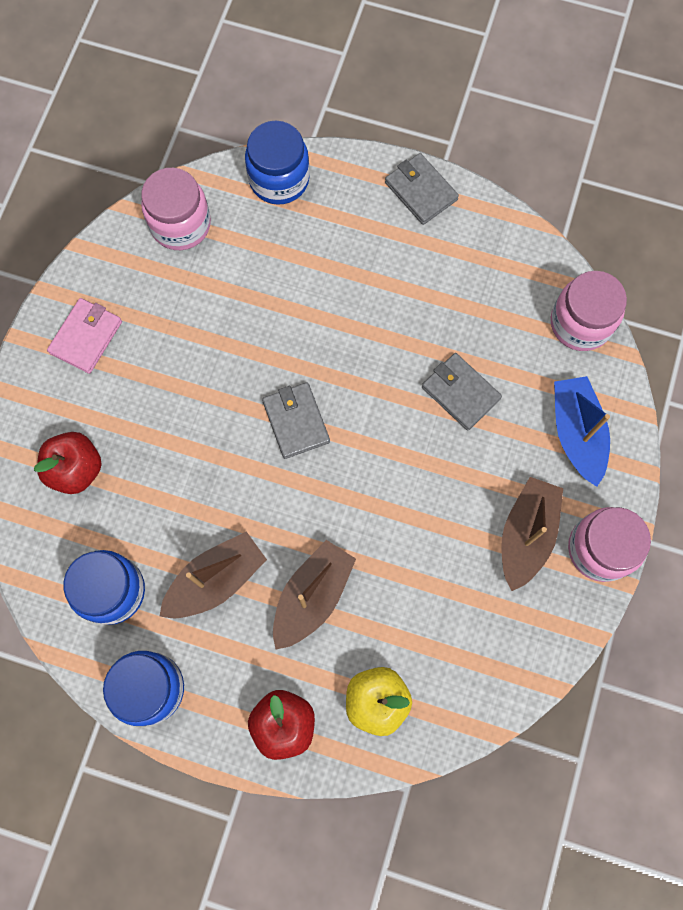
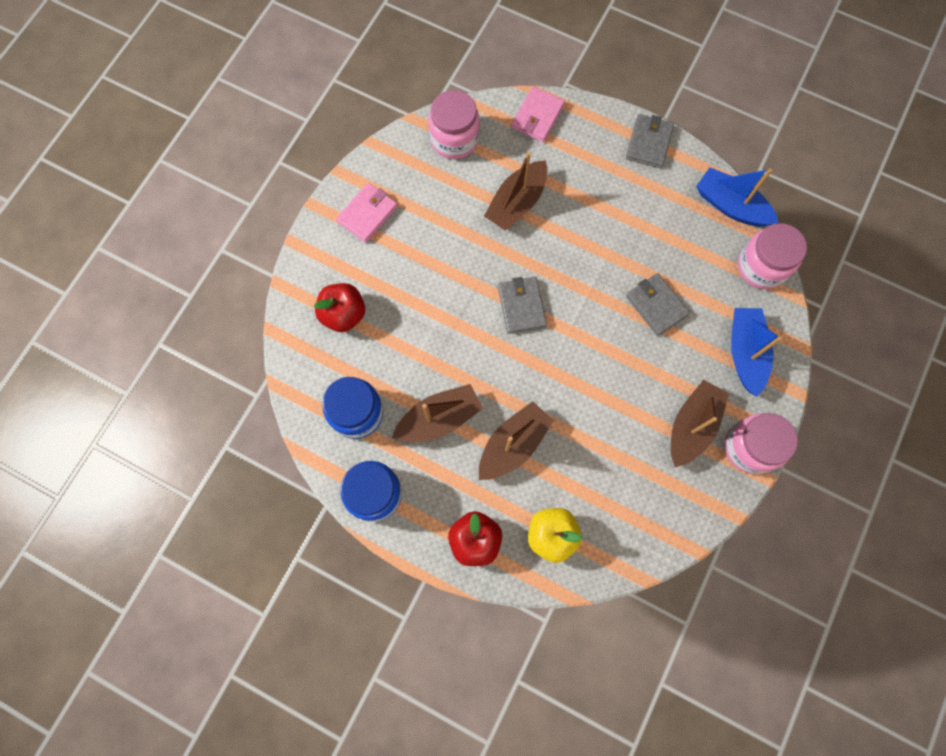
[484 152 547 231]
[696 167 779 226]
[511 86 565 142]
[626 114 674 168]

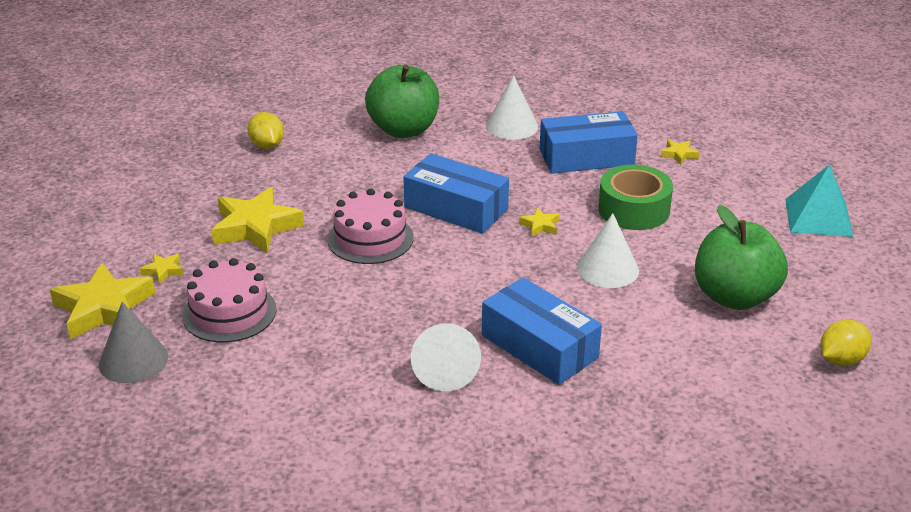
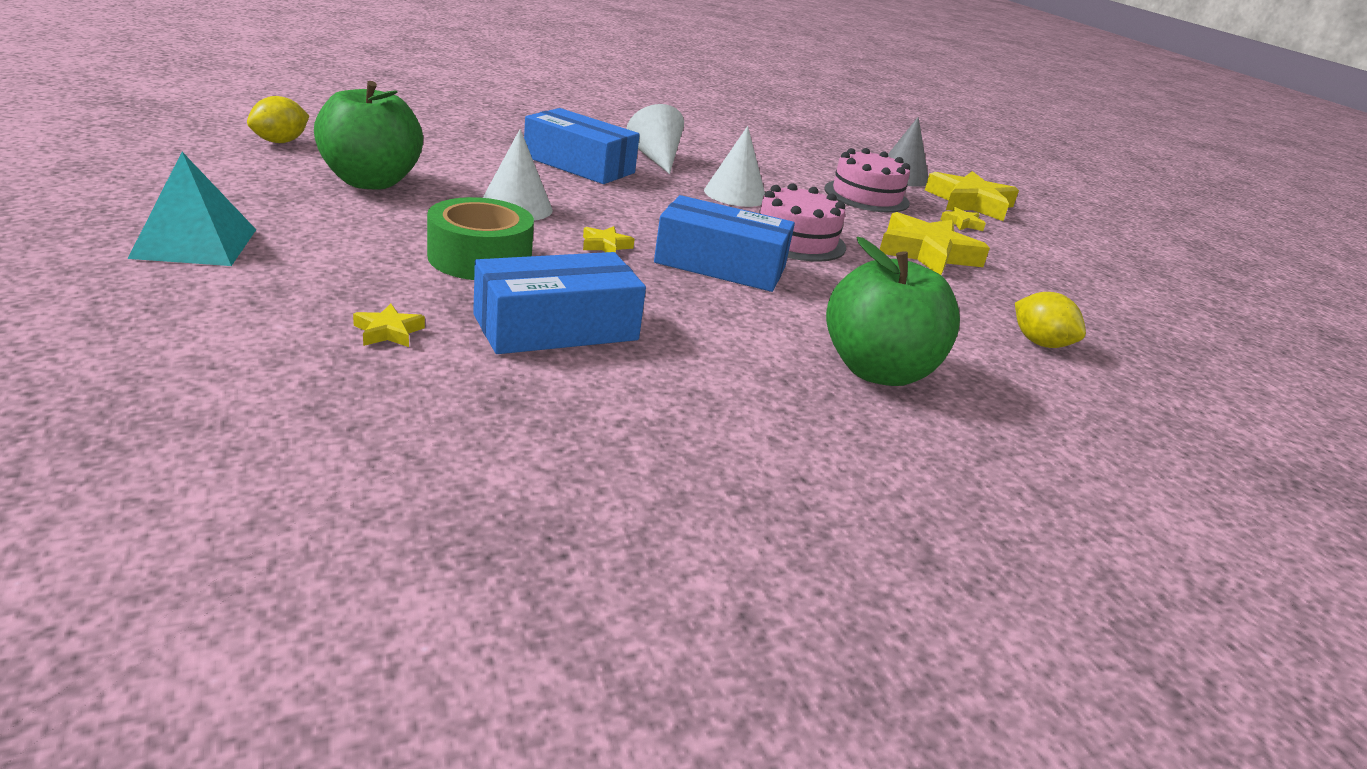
[704 126 765 207]

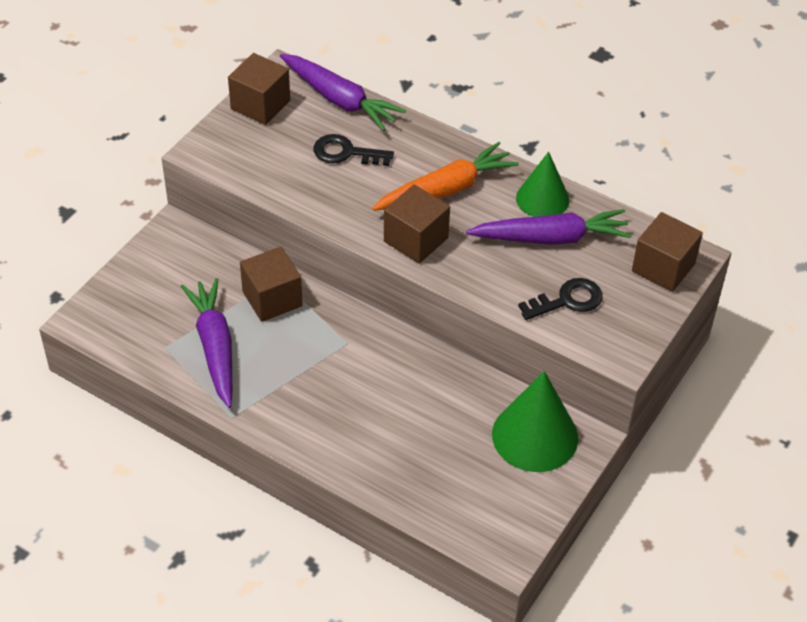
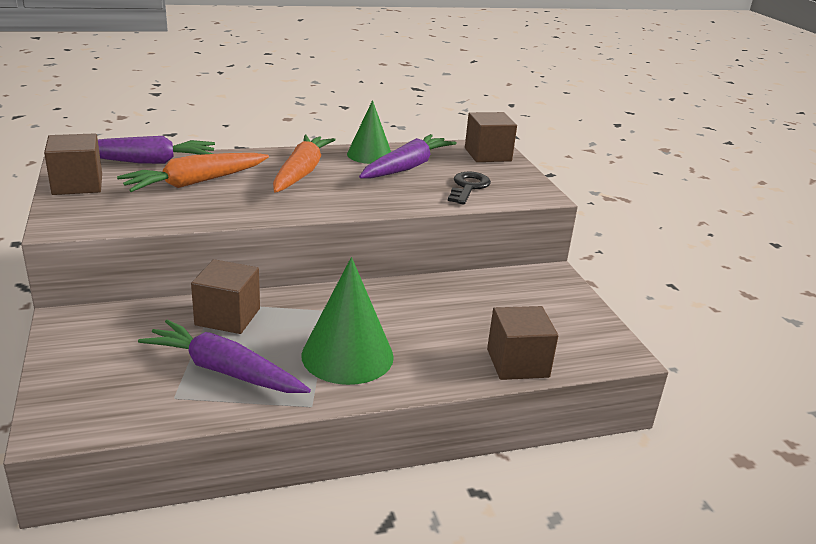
[487 306 558 380]
[301 257 394 385]
[117 153 269 192]

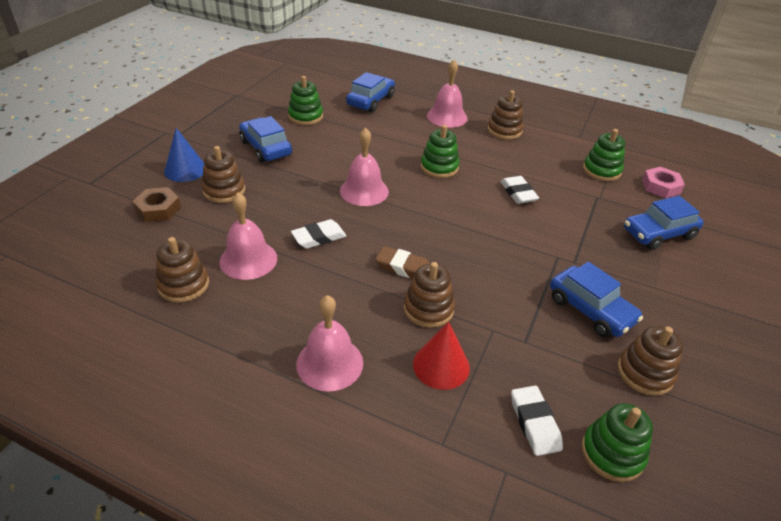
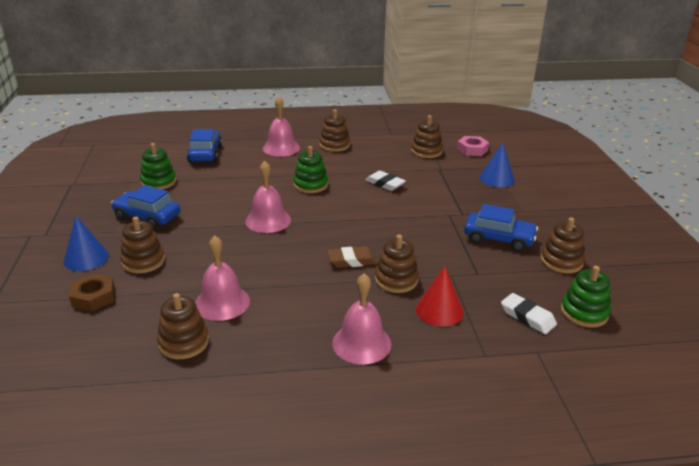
[291 219 346 249] (first image)
[480 142 515 187]
[411 115 443 158]

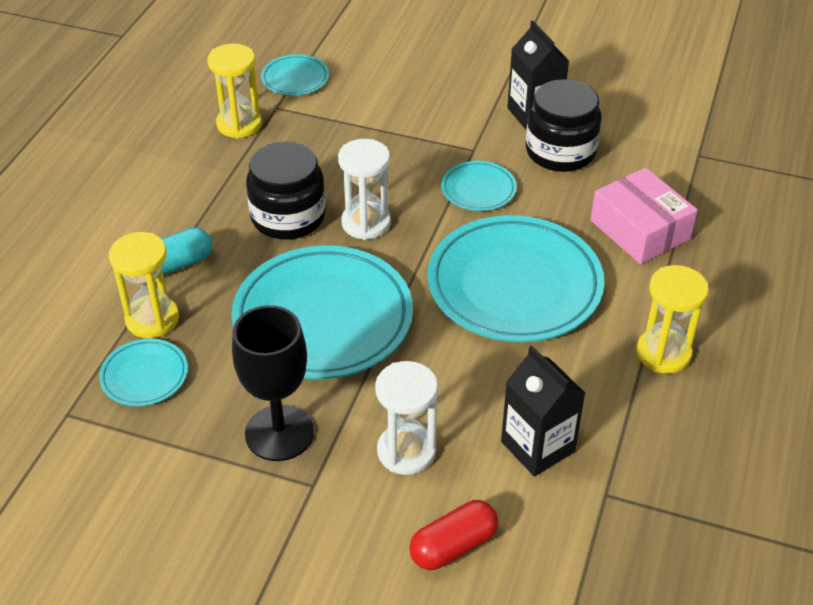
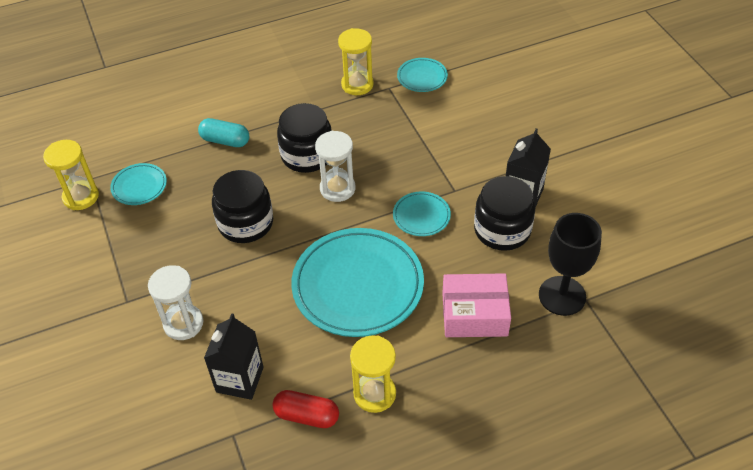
[43 140 99 210]
[539 213 602 316]
[272 390 339 428]
[212 170 273 243]
[442 273 511 337]

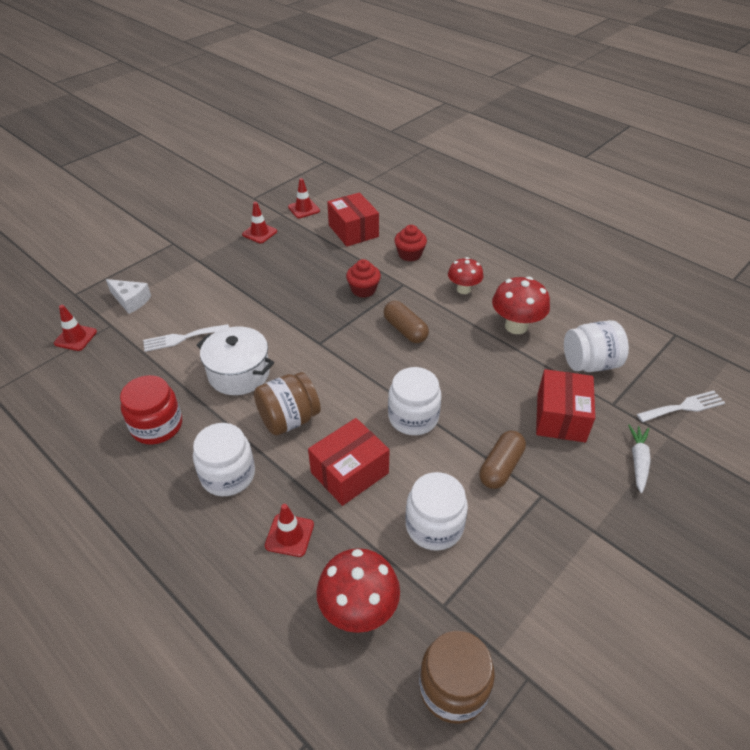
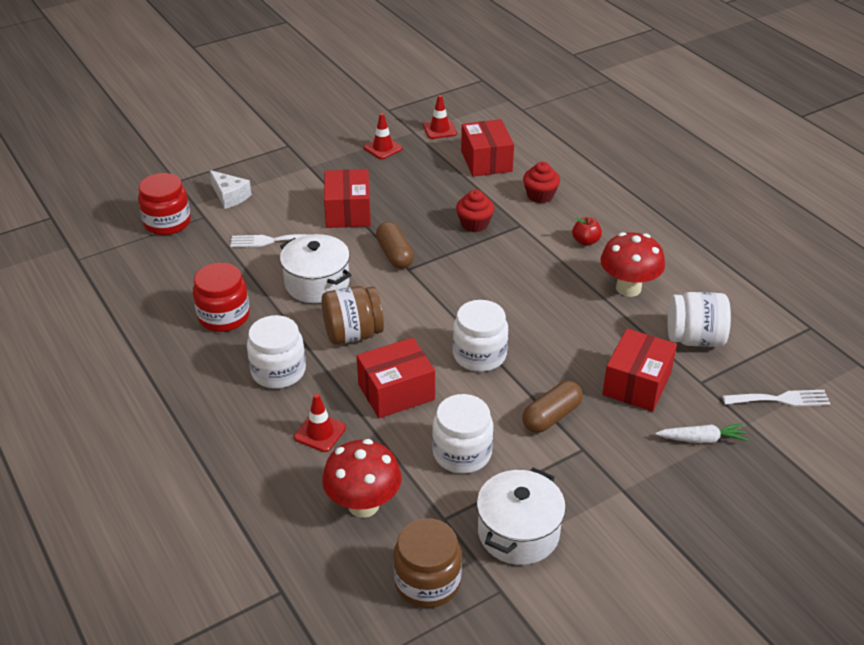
[324 169 371 228]
[477 468 566 565]
[376 222 414 269]
[138 173 191 235]
[572 217 602 246]
[655 423 749 443]

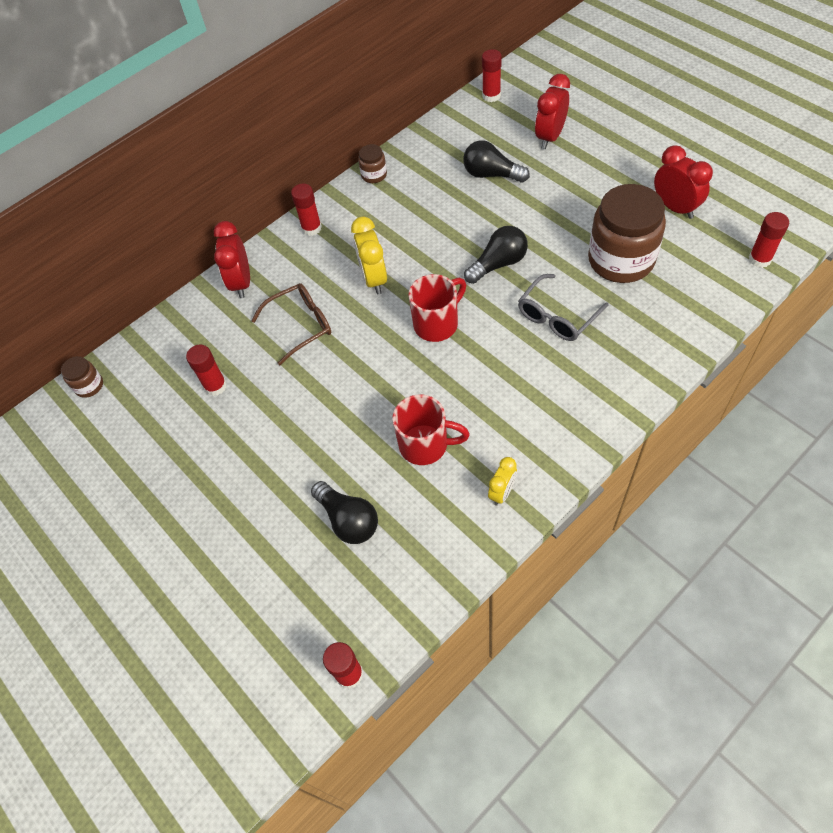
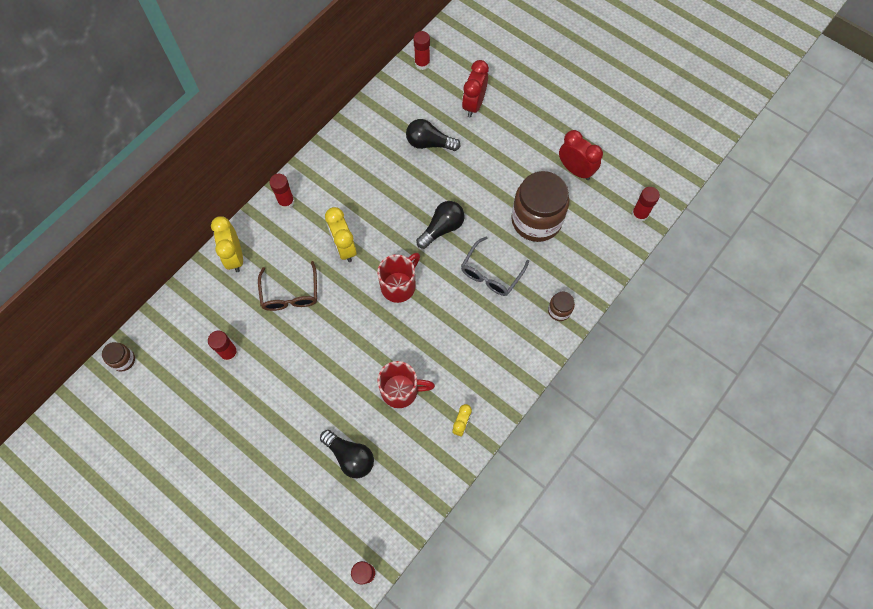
[548 292 575 321]
[211 216 243 272]
[258 261 317 311]

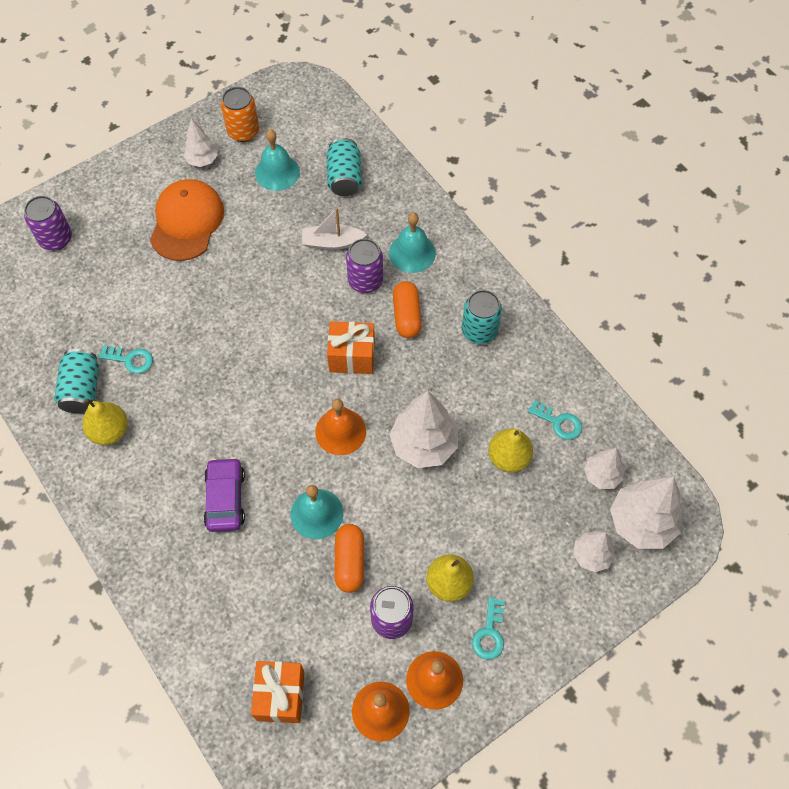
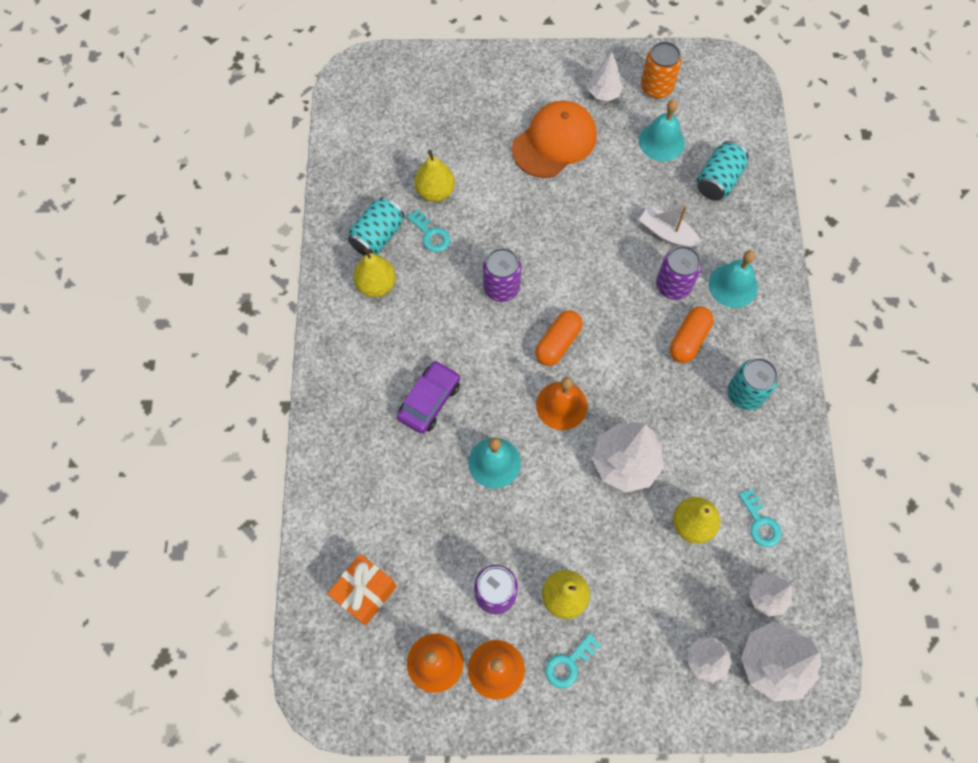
[327 321 375 374] (first image)
[414 150 455 202]
[483 248 521 302]
[535 310 583 366]

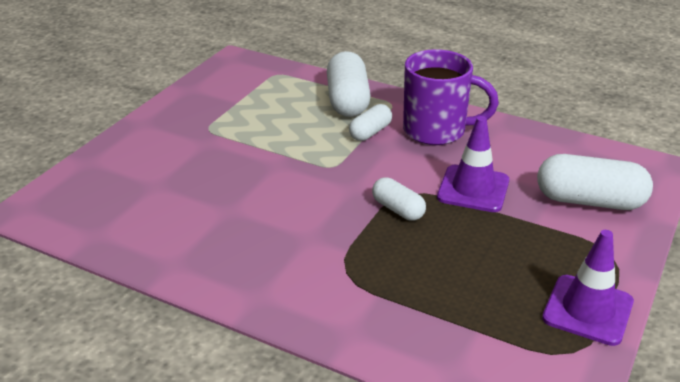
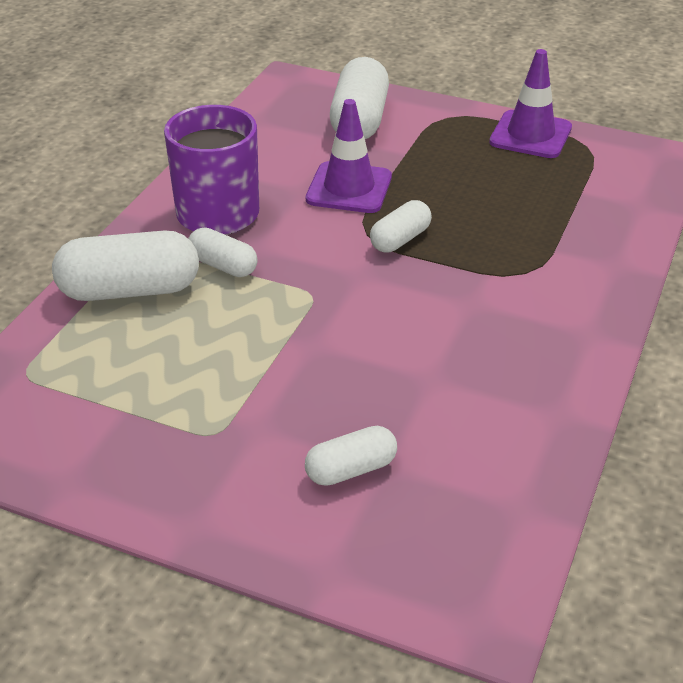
[305 426 397 486]

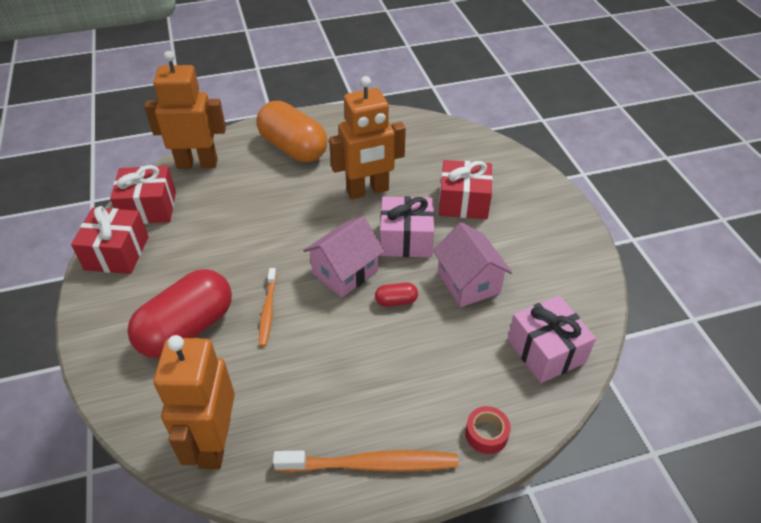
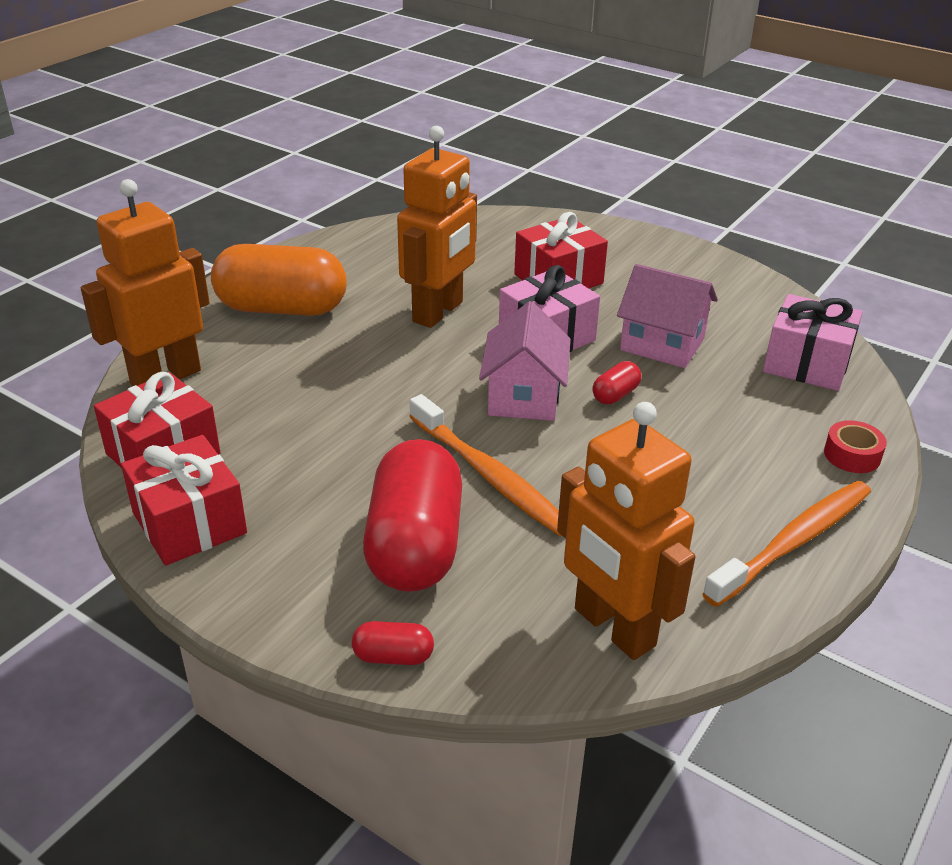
[352 621 434 665]
[409 394 562 536]

